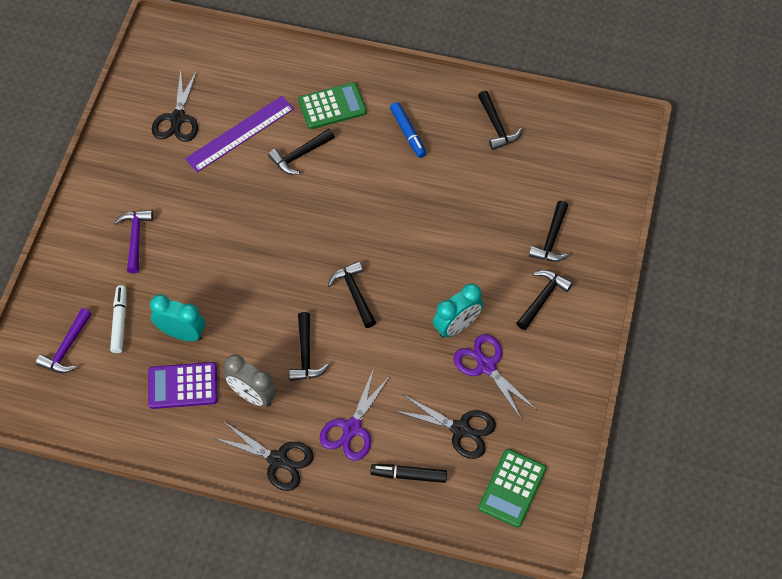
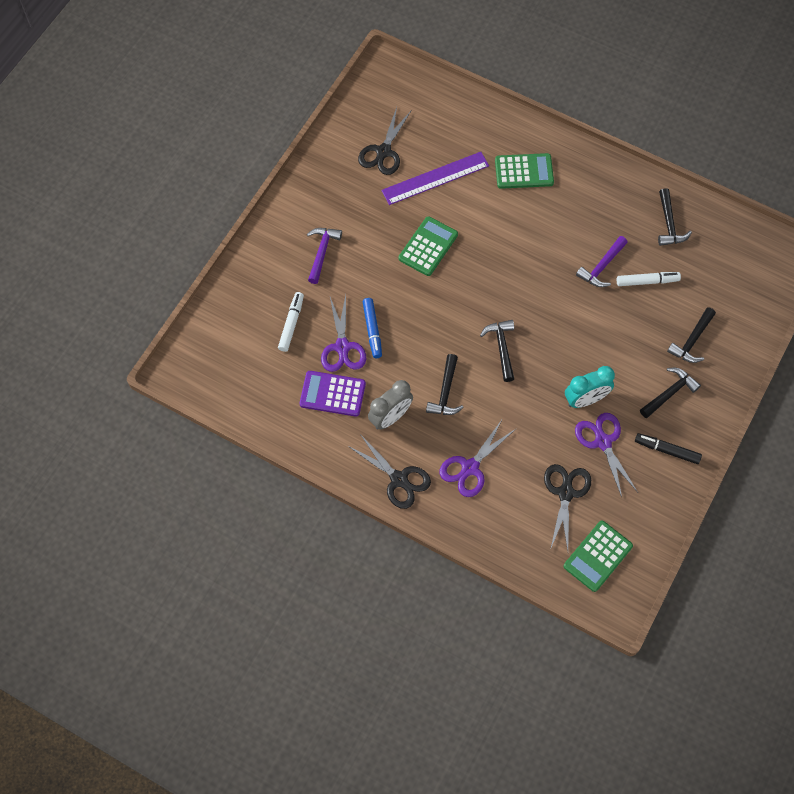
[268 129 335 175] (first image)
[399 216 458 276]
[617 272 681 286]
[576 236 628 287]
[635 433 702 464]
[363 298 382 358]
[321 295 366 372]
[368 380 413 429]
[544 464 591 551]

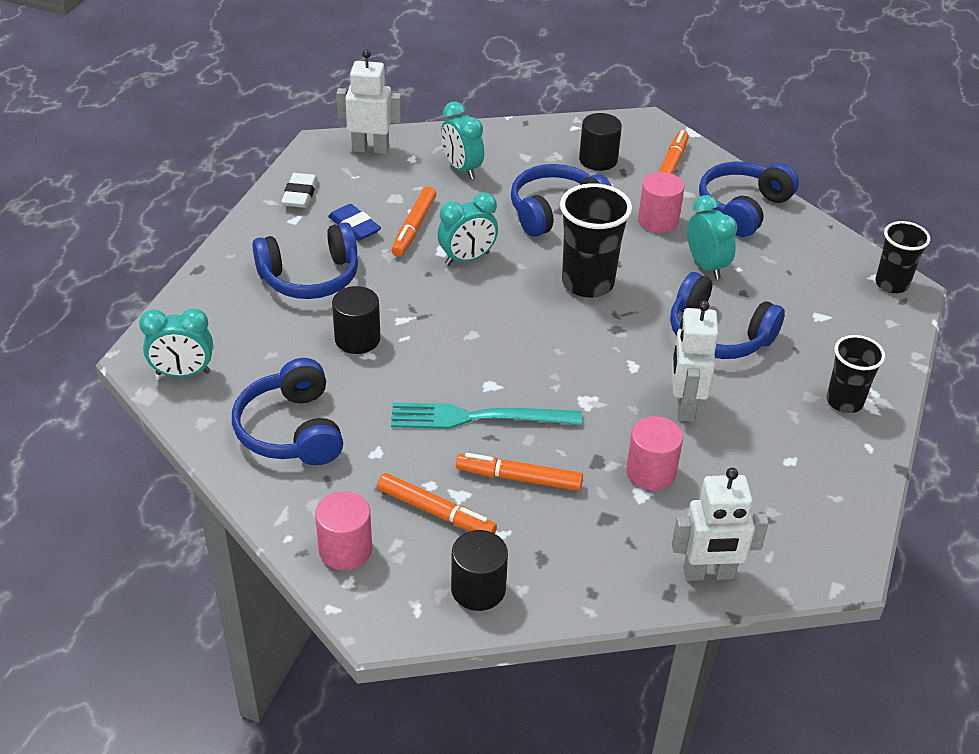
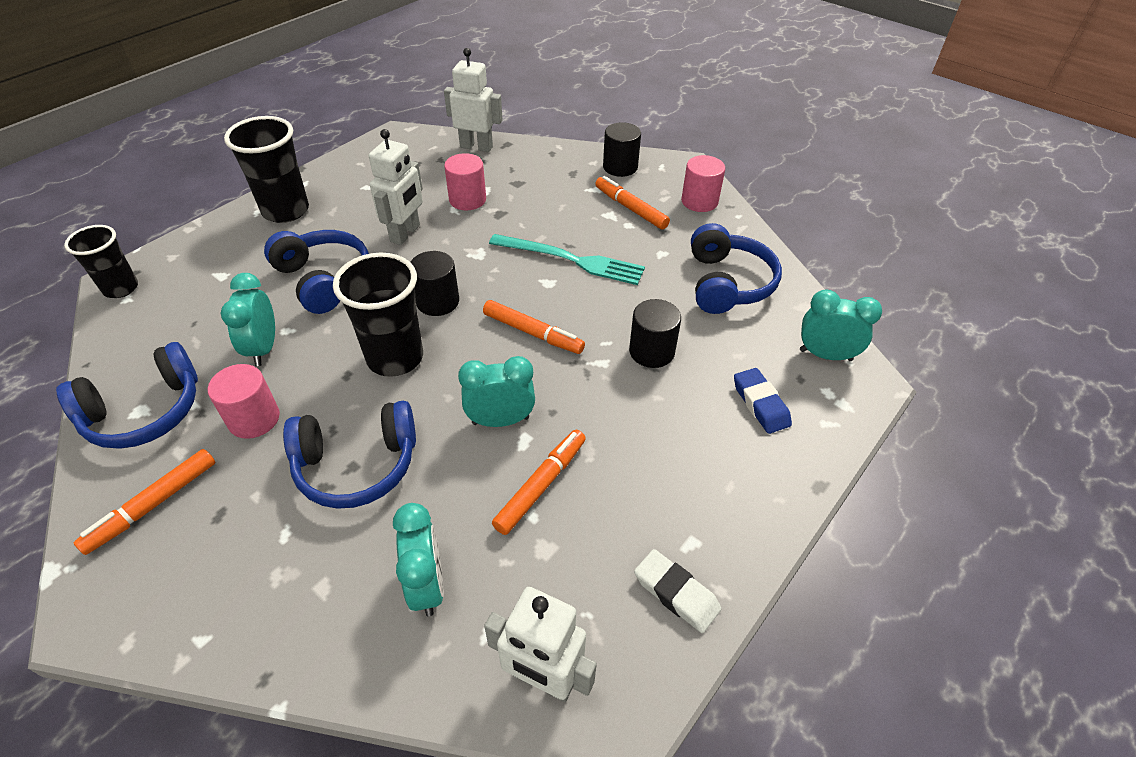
[252 222 358 299] (first image)
[734 368 792 434]
[483 300 585 354]
[411 251 459 316]
[634 549 721 633]
[224 116 309 223]

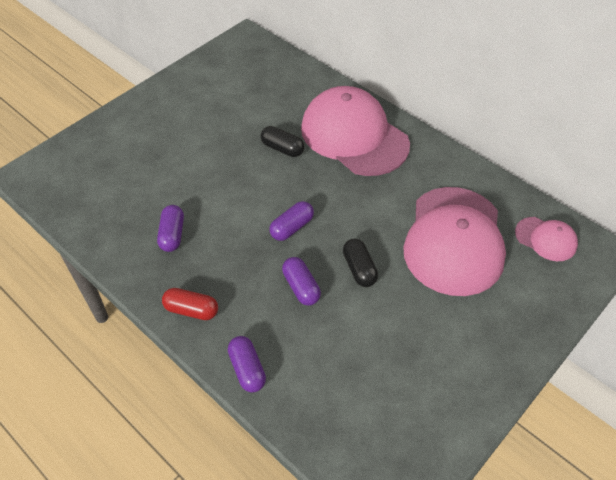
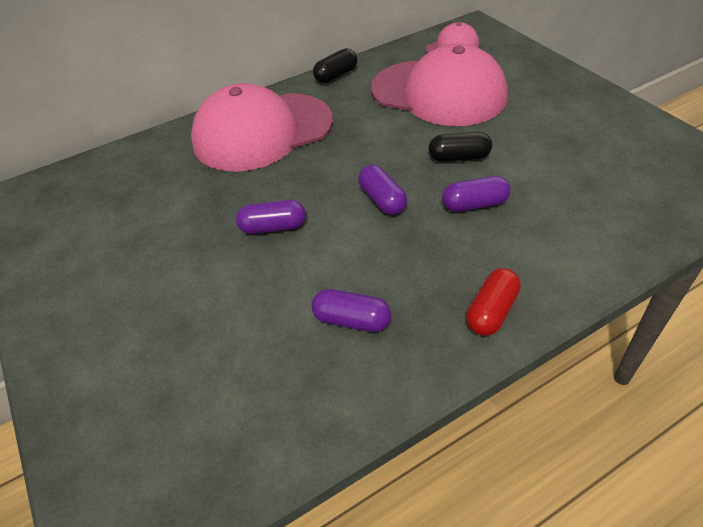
[236 200 306 234]
[313 48 358 84]

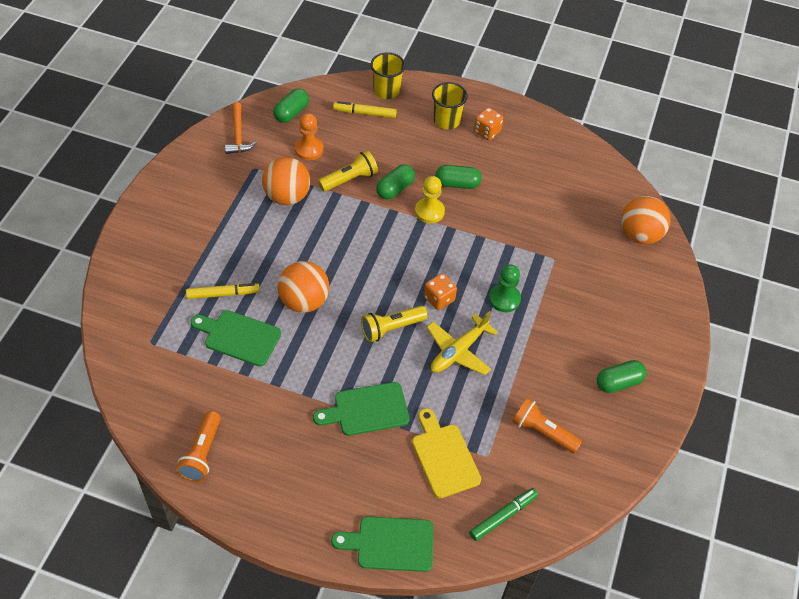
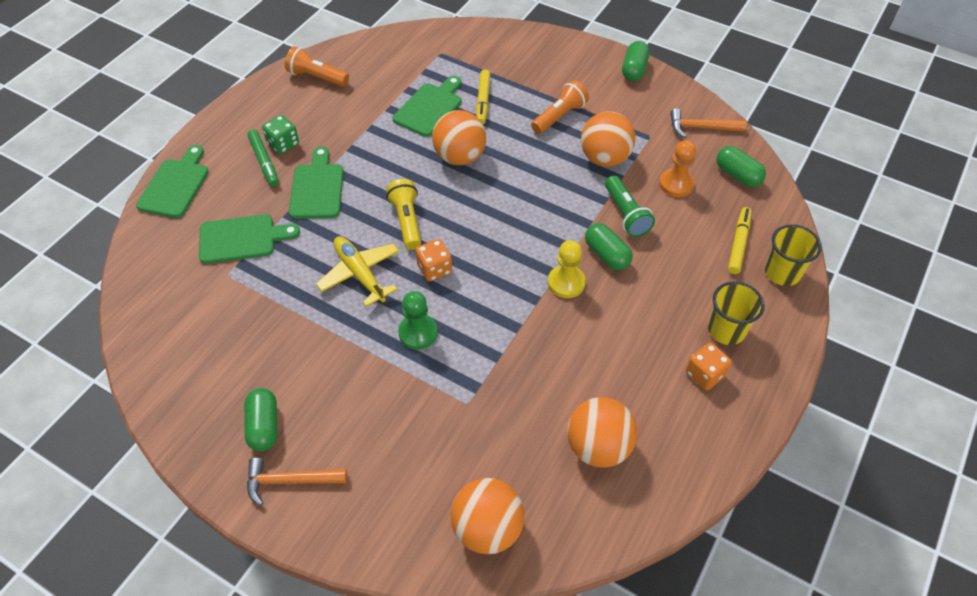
[247 458 347 506]
[262 115 299 154]
[567 397 638 468]
[622 41 650 81]
[247 130 279 187]
[531 80 589 134]
[605 175 655 237]
[199 214 300 264]

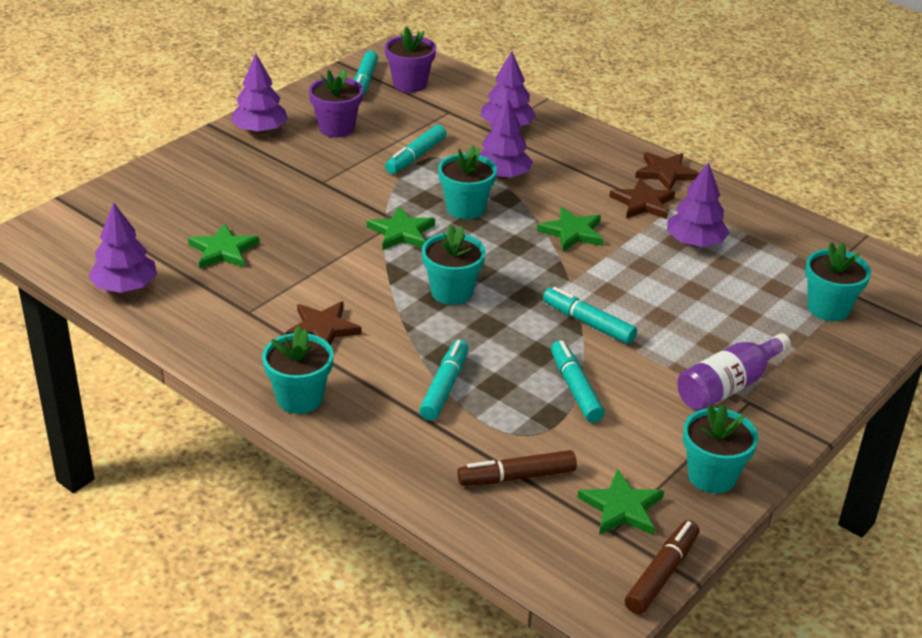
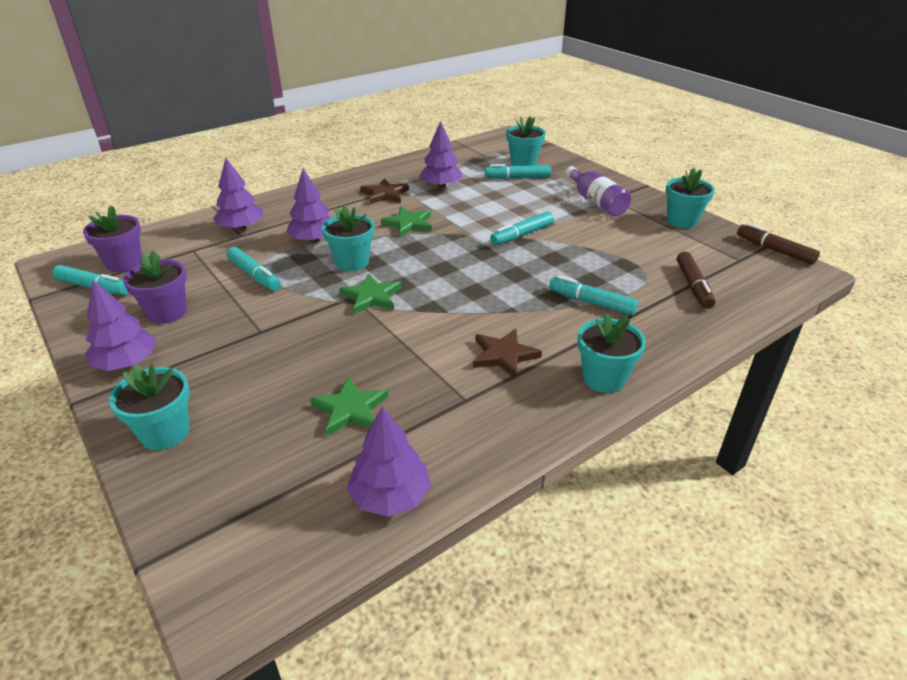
[577 469 664 535] (first image)
[635 152 699 190] (first image)
[109 364 190 450]
[485 164 551 179]

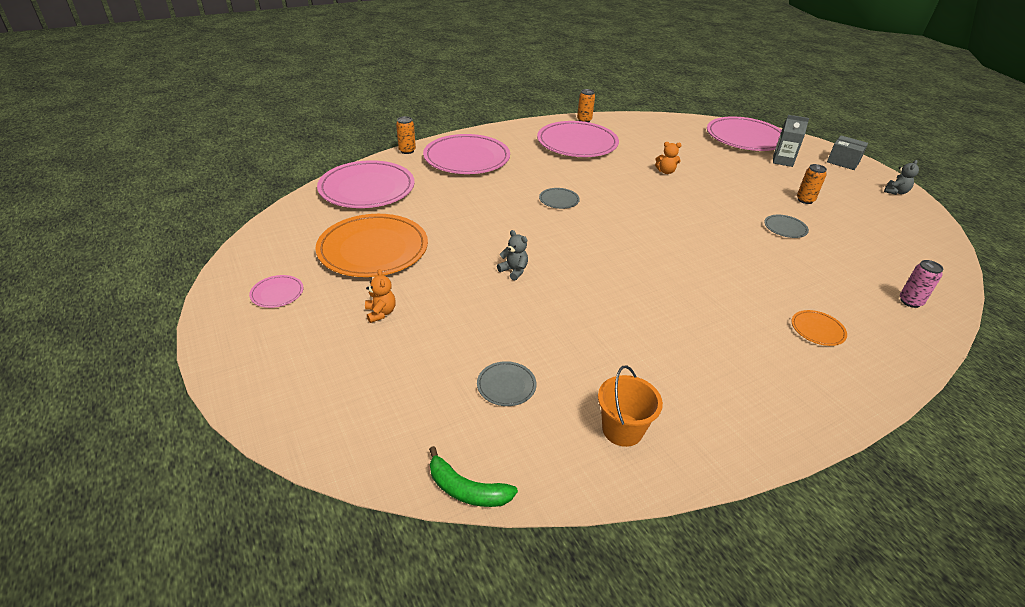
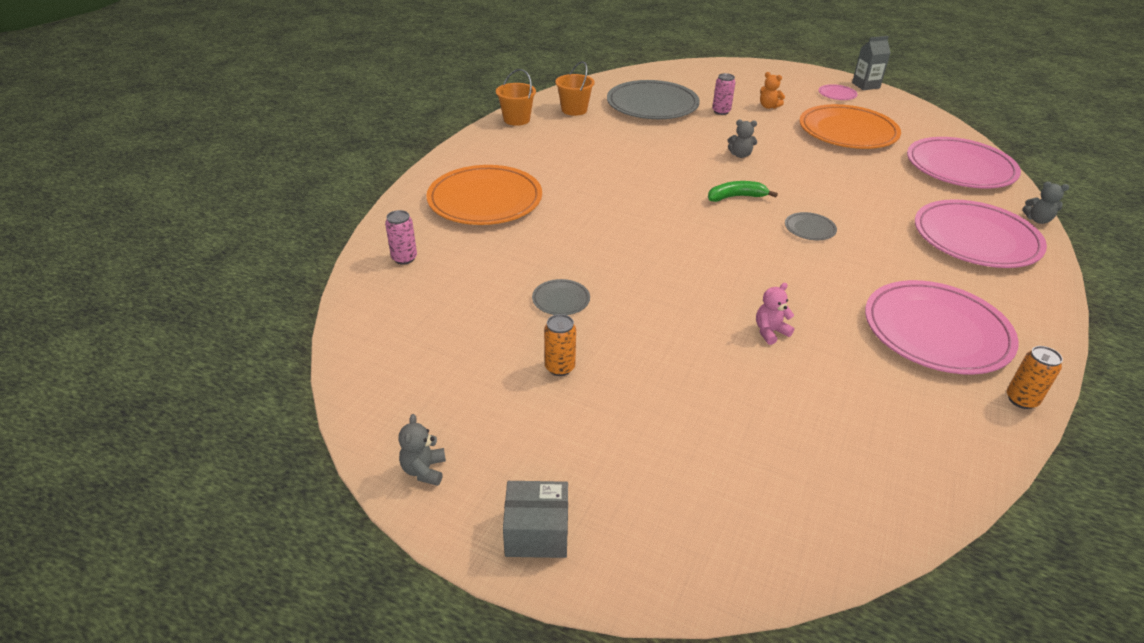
[707 116 782 151] (first image)
[496 69 536 126]
[712 73 736 115]
[708 181 778 202]
[852 36 891 90]
[1022 182 1069 224]
[756 283 794 345]
[607 80 700 119]
[426 165 542 225]

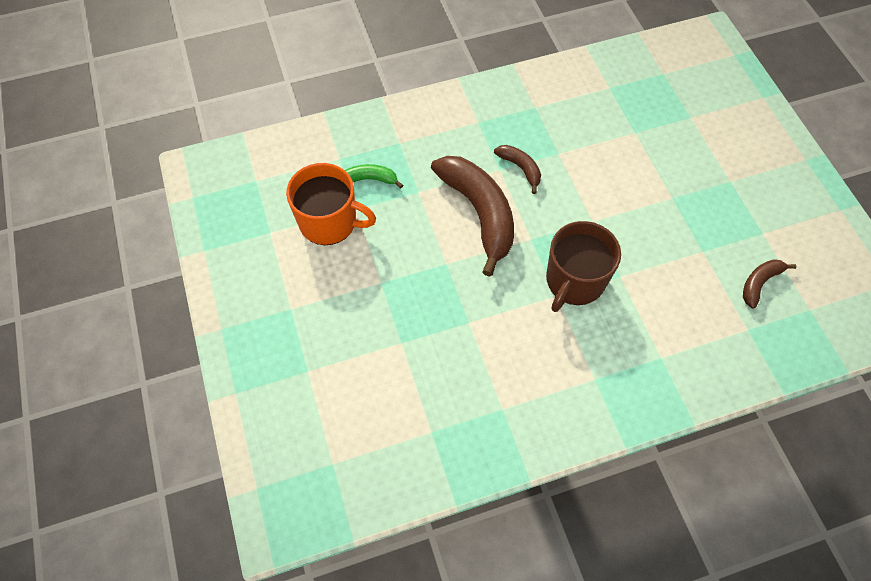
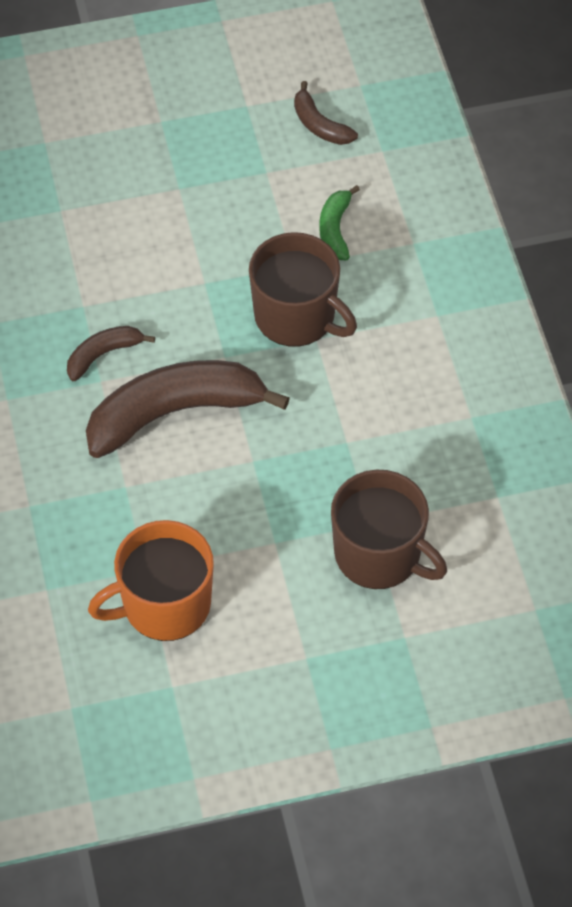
[331 469 447 589]
[319 185 360 260]
[88 520 214 641]

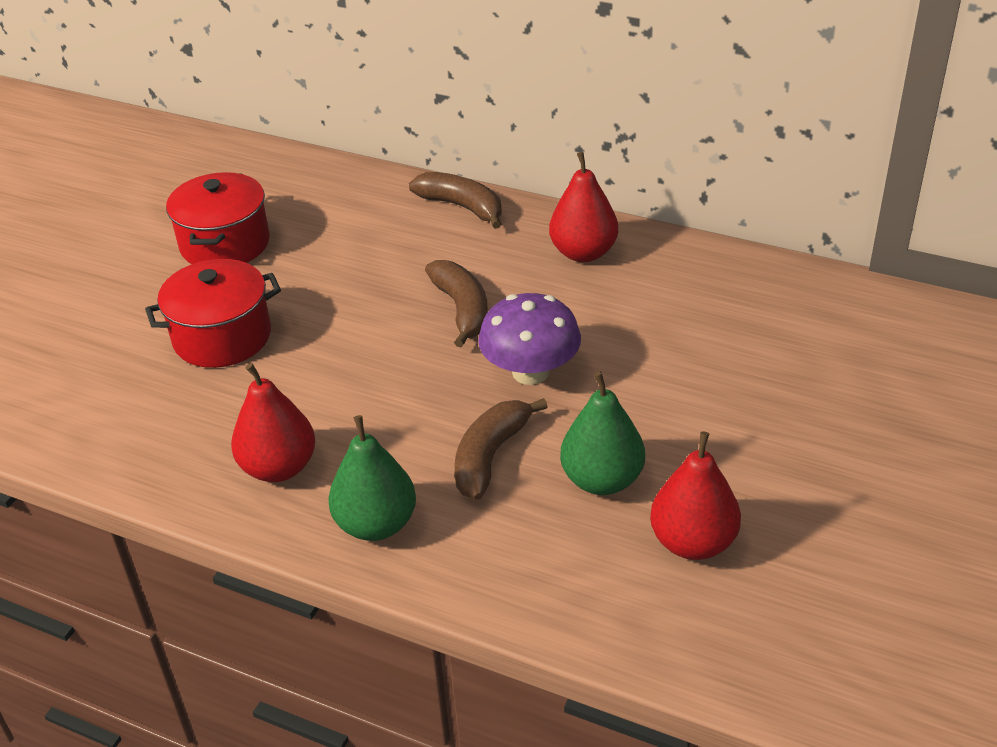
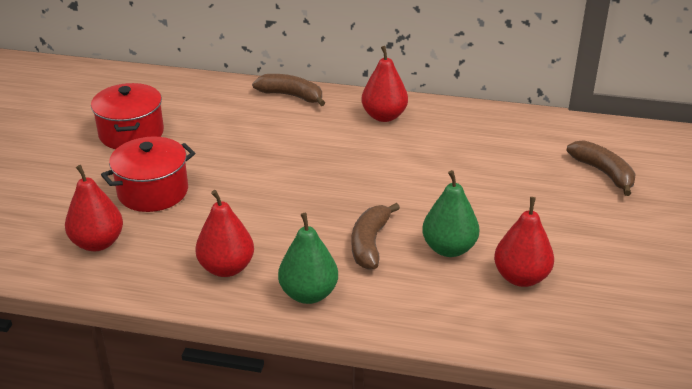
[478 293 581 385] (first image)
[65 165 123 251]
[566 140 635 196]

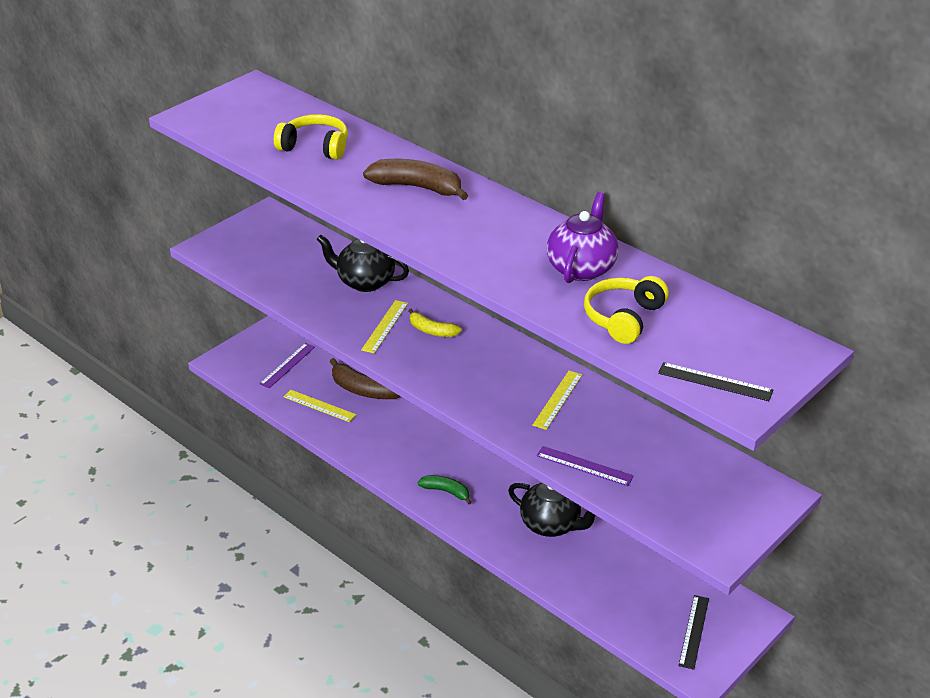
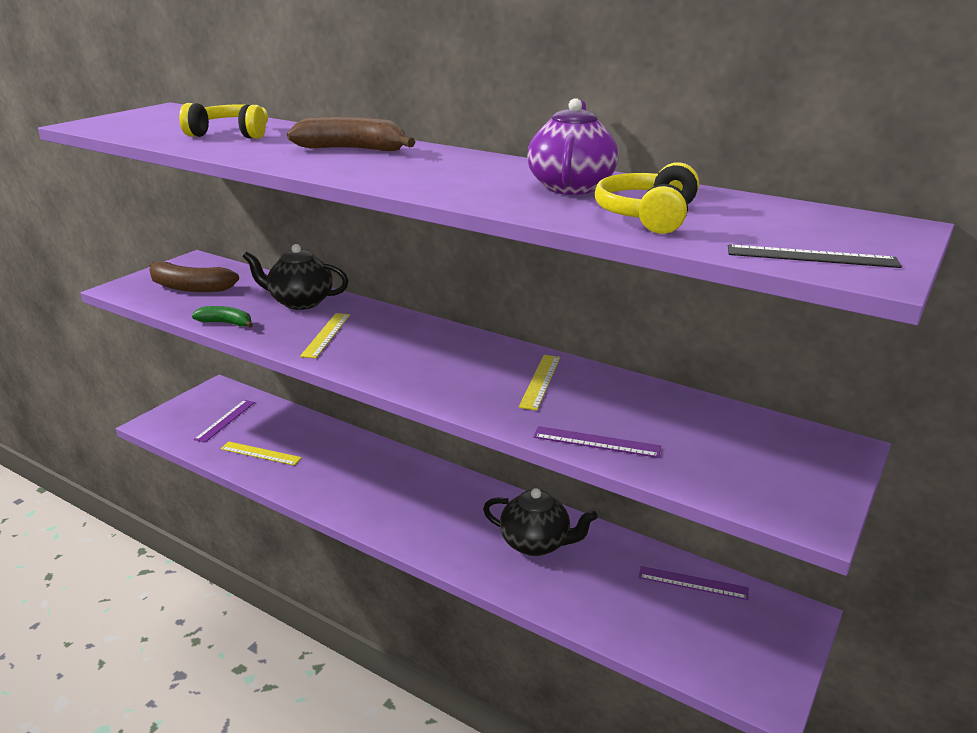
[408 309 462 337] (first image)
[679 595 709 670] (first image)
[639 566 748 600]
[149 262 239 292]
[192 306 253 328]

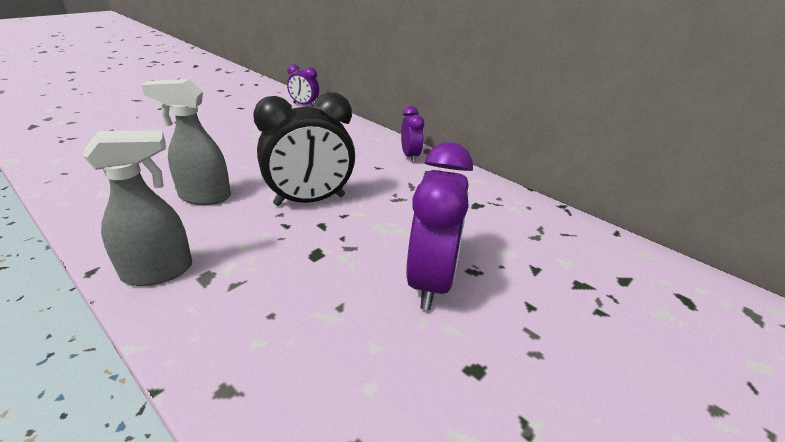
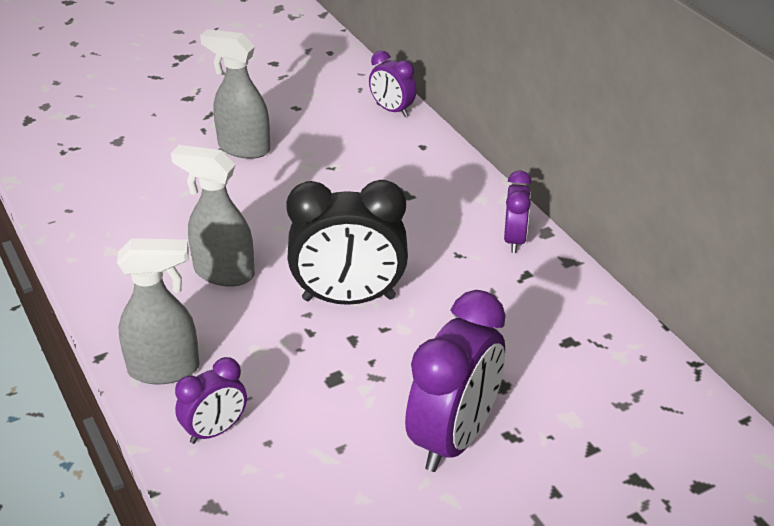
[175 357 247 444]
[200 29 270 159]

